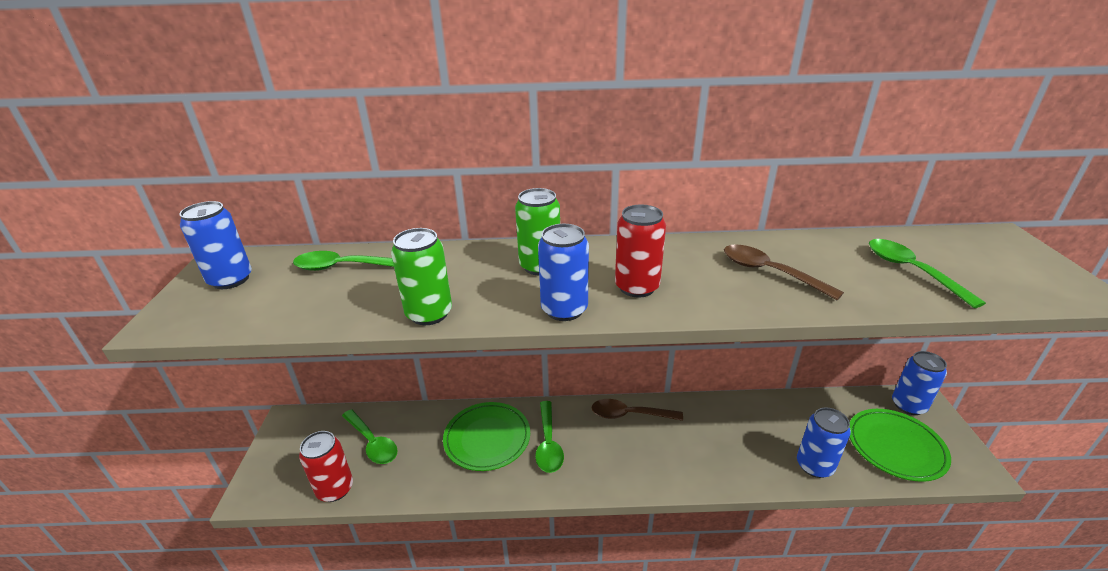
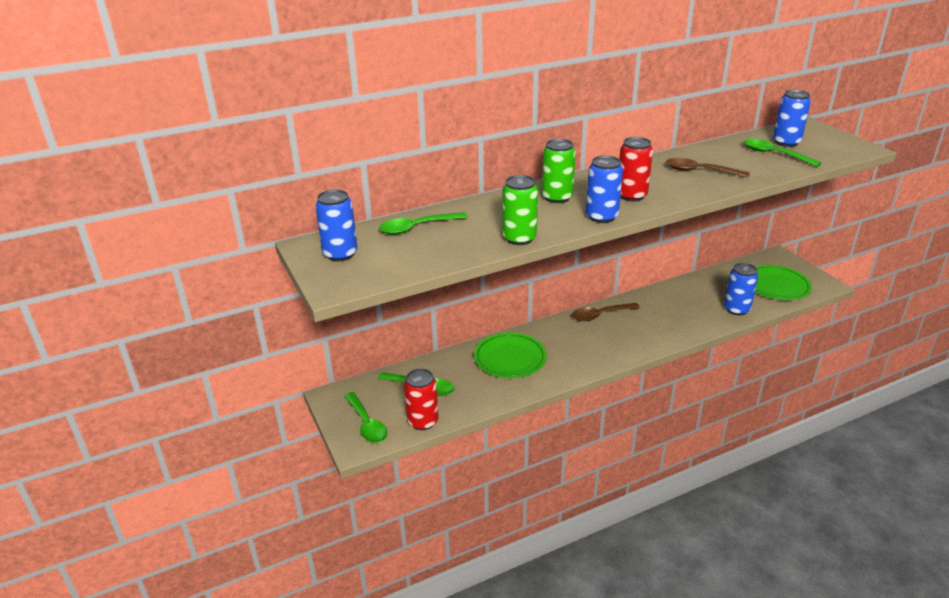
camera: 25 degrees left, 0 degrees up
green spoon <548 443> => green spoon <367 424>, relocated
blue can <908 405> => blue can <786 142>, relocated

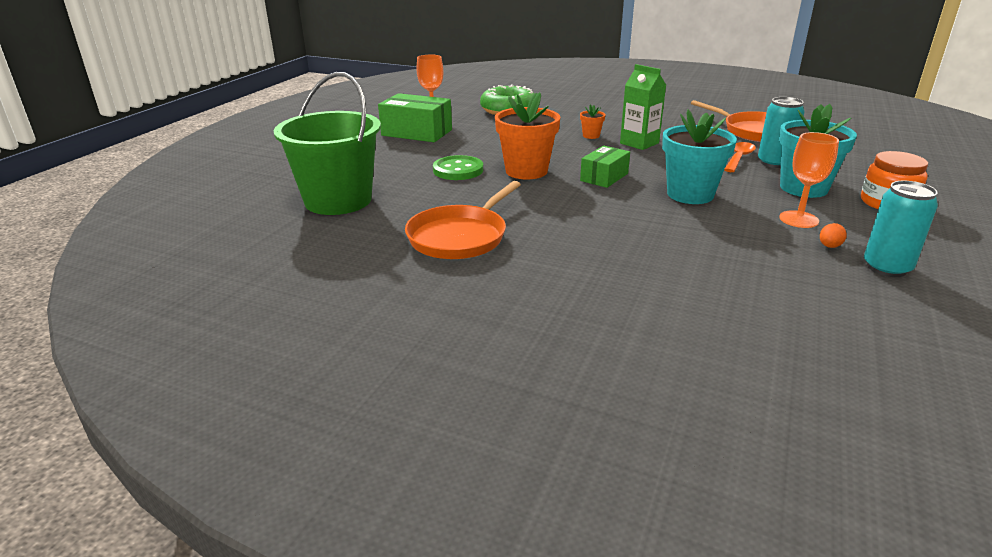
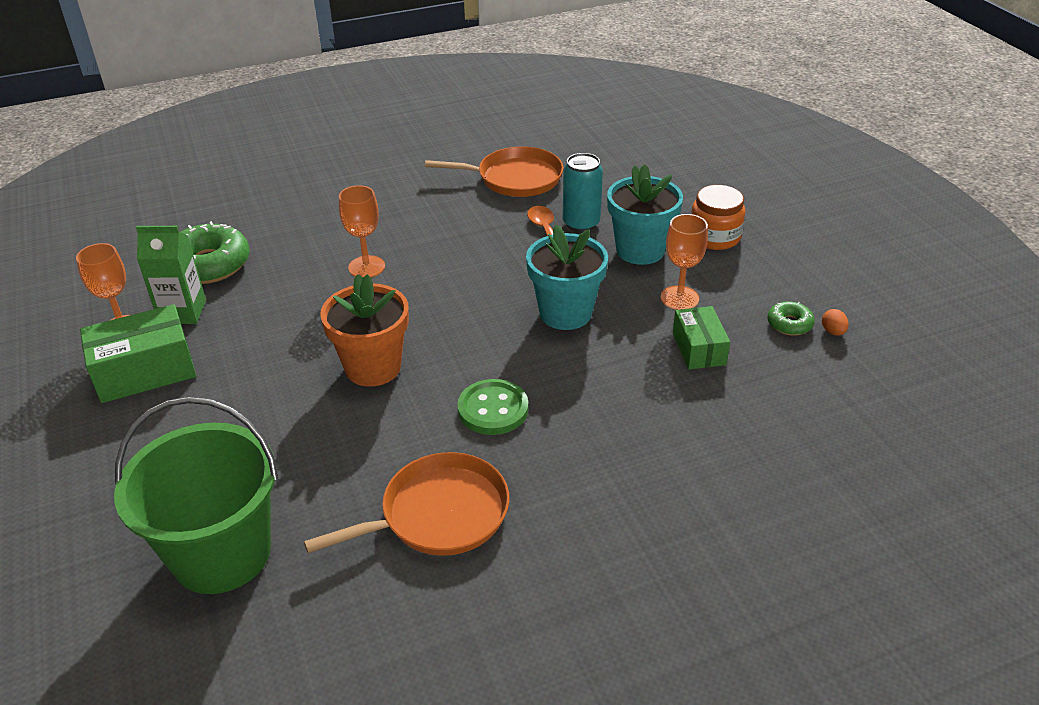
camera: 45 degrees left, 10 degrees up
orange pan <460 237> => orange pan <439 514>, 105 degrees counterclockwise
green button <458 170> => green button <493 409>, relocated
orange flower pot <591 136> => orange goblet <366 267>
green box <604 177> => green box <699 349>, relocated
green carton <639 143> => green carton <182 312>, relocated
orange egg <829 246> => orange egg <833 332>, relocated
turquoise can <886 268> => green donut <789 324>

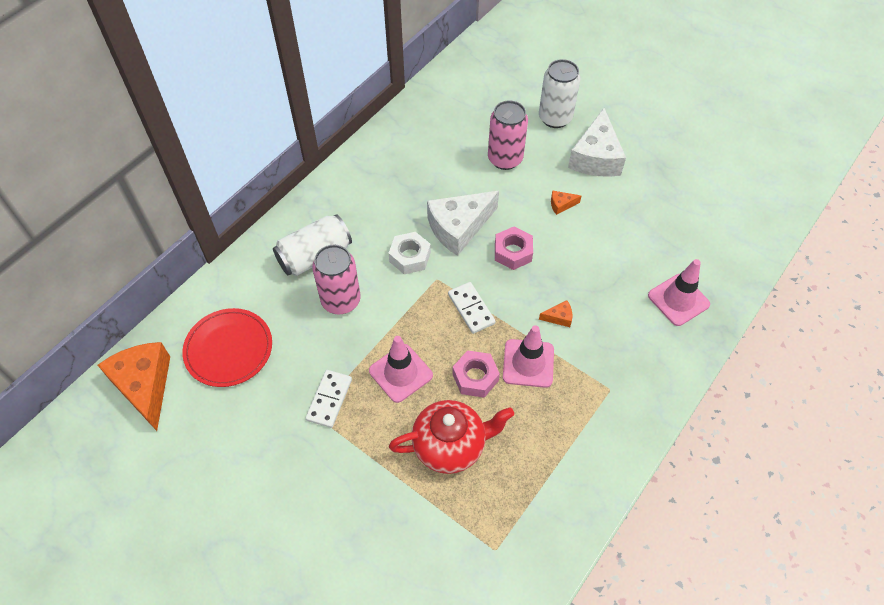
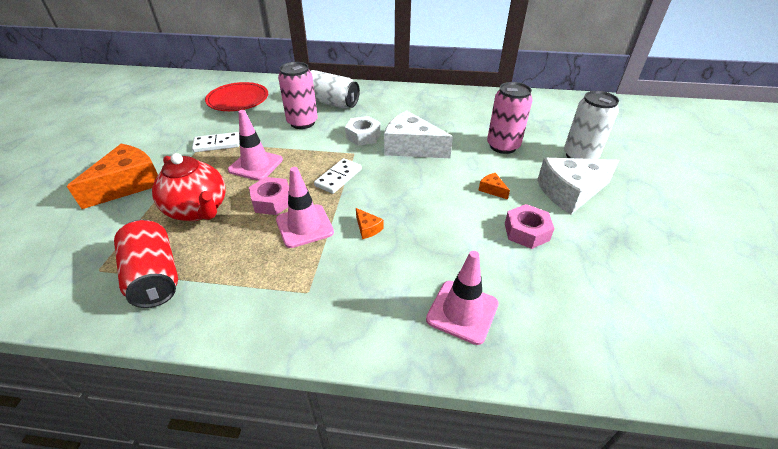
camera: 60 degrees right, 15 degrees down
orange cheese <144 386> => orange cheese <129 184>, relocated
pink nut <513 252> => pink nut <526 231>, relocated
nothing => red can <155 276>

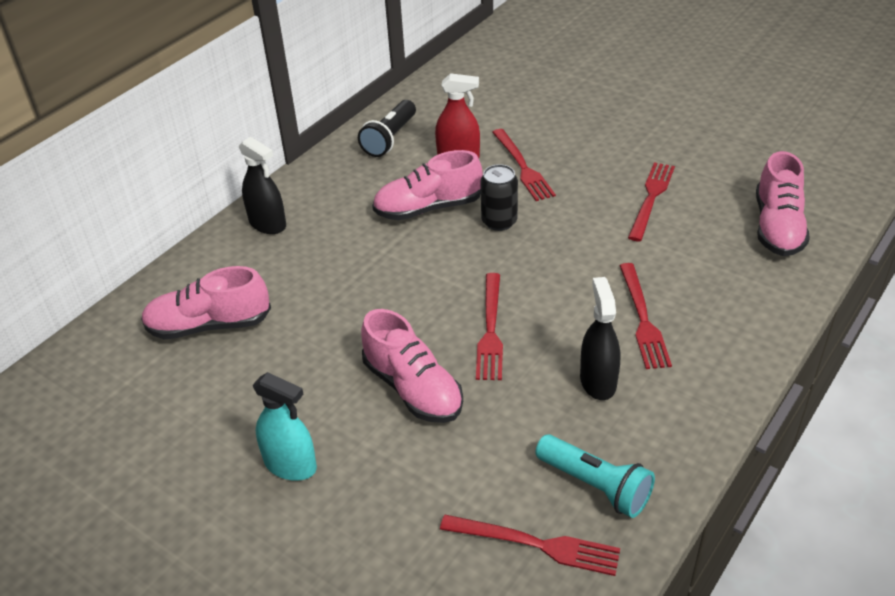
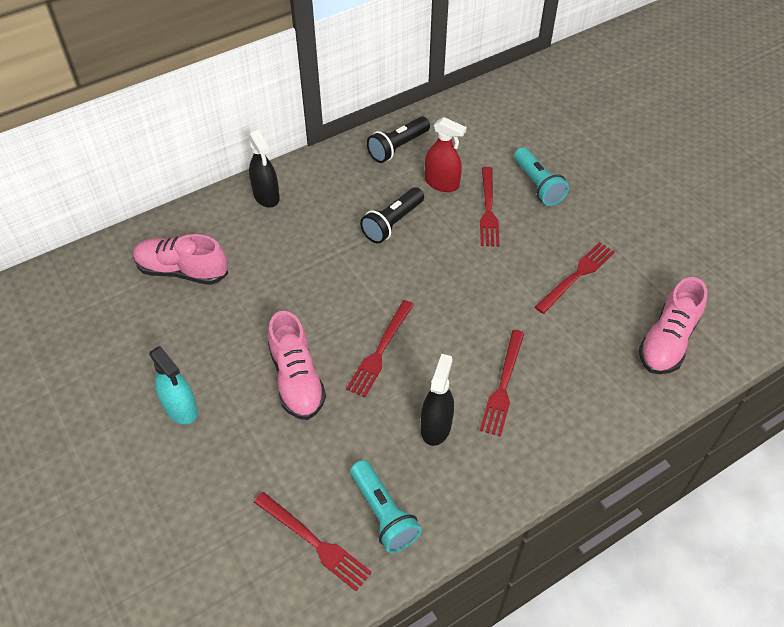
camera: 20 degrees right, 10 degrees up
pink shoe <428 208> => black flashlight <392 223>
black can <499 221> => nothing
nothing => turquoise flashlight <538 185>

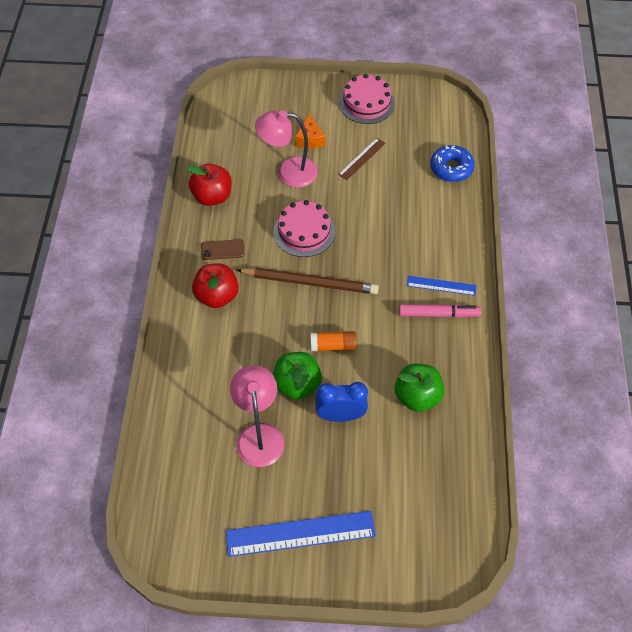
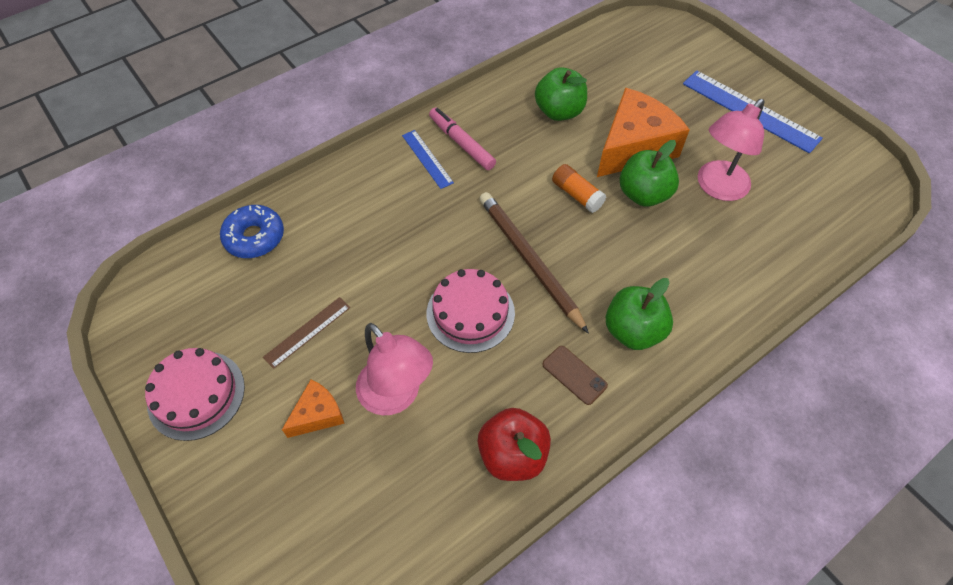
camera: 130 degrees left, 0 degrees up
red apple <217 296> => green apple <633 331>
blue clock <340 415> => orange cheese <634 147>
brown ruler <362 159> => brown ruler <307 332>, 45 degrees counterclockwise

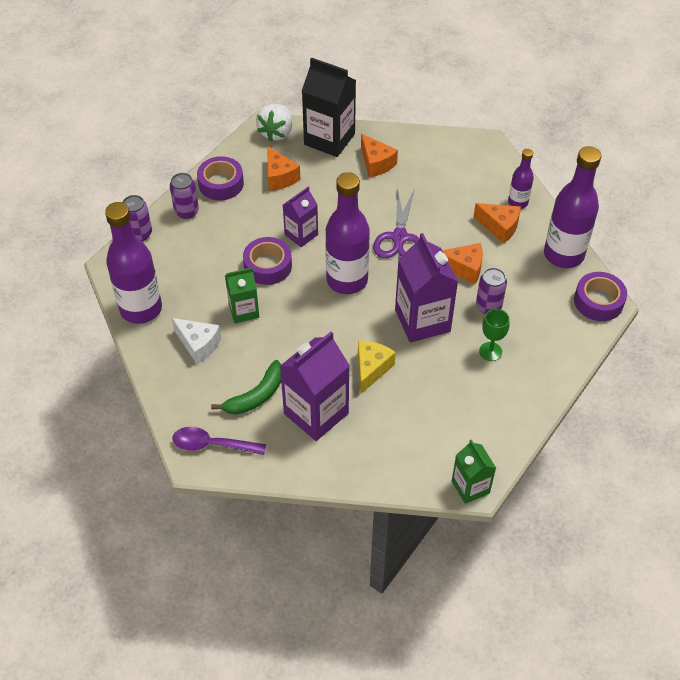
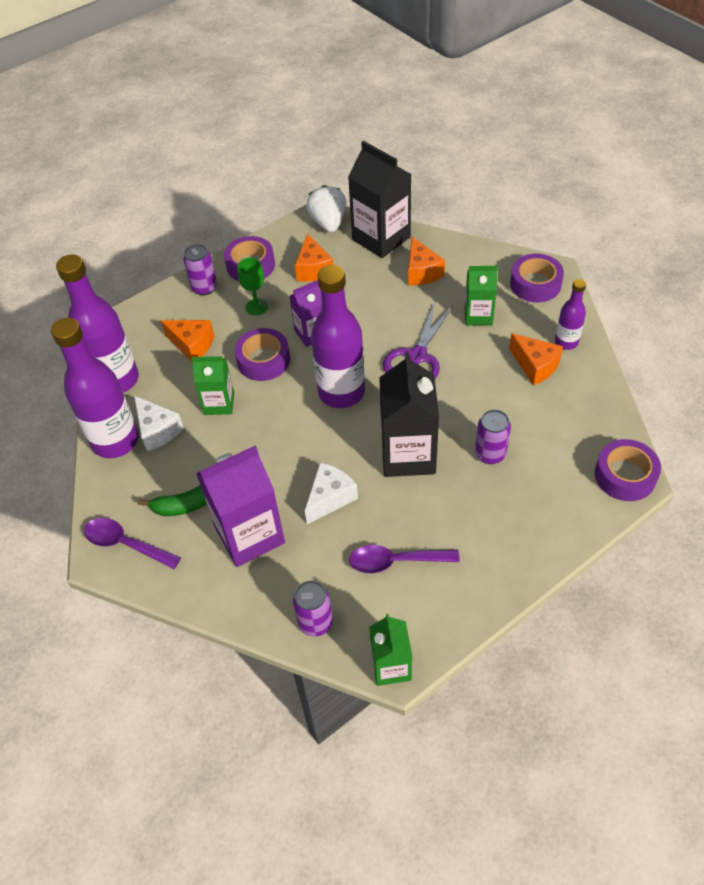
camera: 20 degrees right, 0 degrees up
purple can <140 234> => purple can <315 622>, relocated
white strawberry <276 132> => white strawberry <328 223>, 135 degrees clockwise
yellow cheese <371 369> => white cheese <330 498>
purple carton <422 320> => black carton <408 455>
orange cheese <464 268> => orange cheese <192 345>, relocated
green goblet <490 351> => green goblet <257 307>, relocated
purple bottle <563 255> => purple bottle <115 441>, relocated
nothing => purple spoon <395 561>
nothing => green carton <478 315>
nothing => purple tape <535 284>

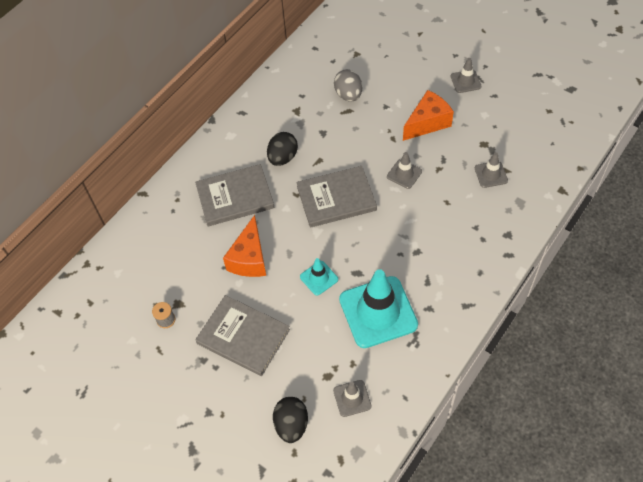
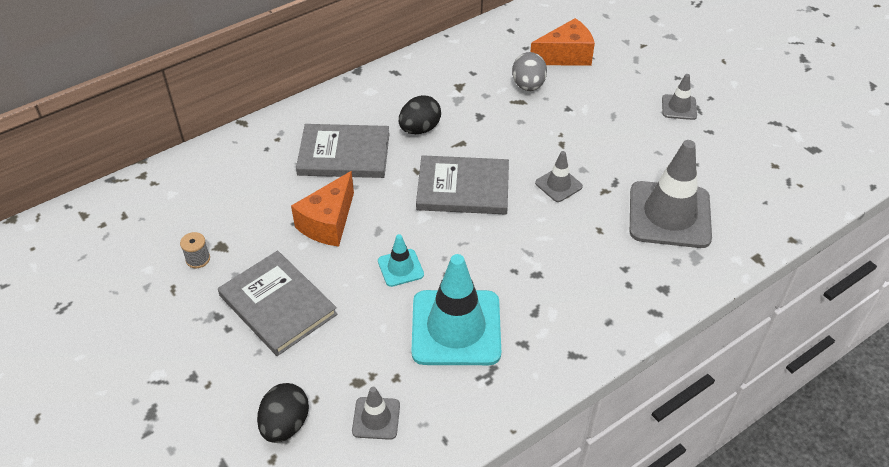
camera: 15 degrees right, 10 degrees down
orange cheese <427 123> => orange cheese <565 56>, relocated
grey traffic cone <491 174> => grey traffic cone <669 215>, x2.12

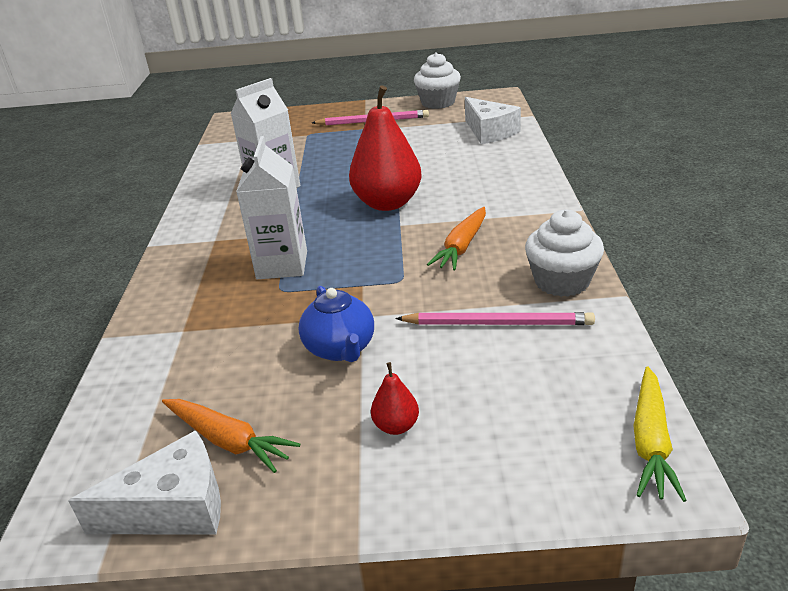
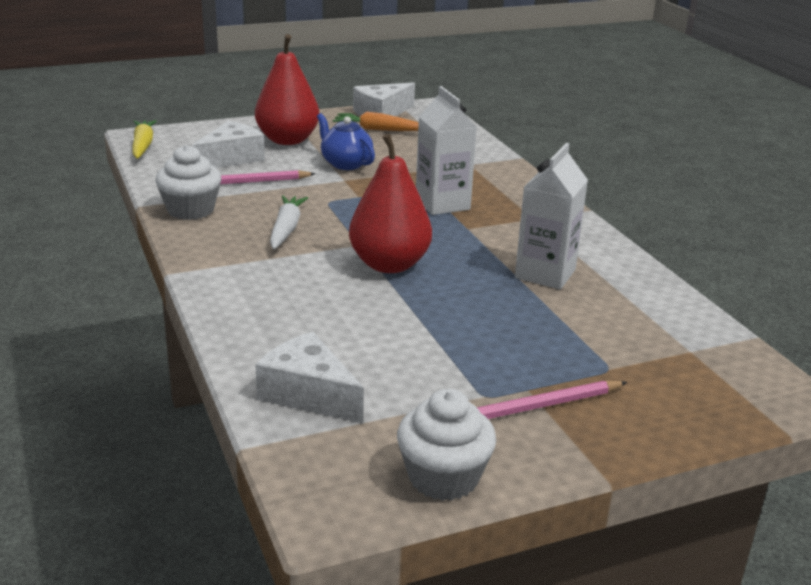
camera: 155 degrees right, 5 degrees down
red pear <396 426> => red pear <287 140>, x2.31
orange carrot <462 246> => white carrot <286 229>
nothing => white cheese <231 158>

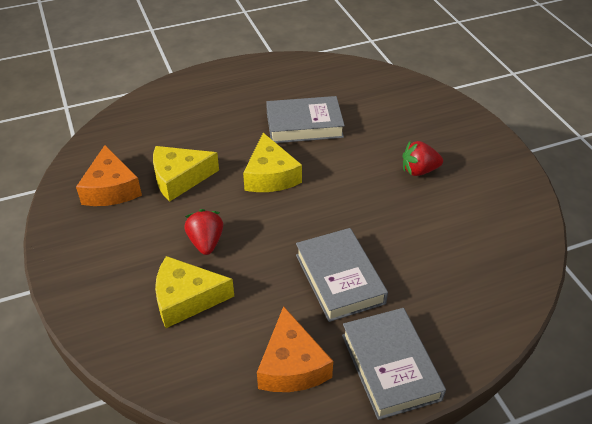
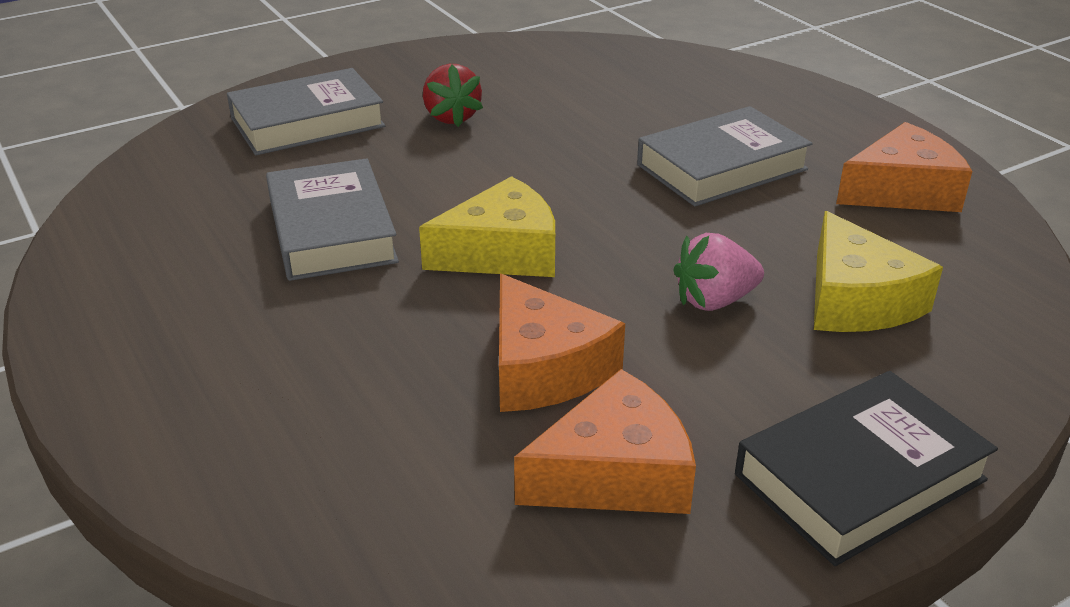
camera: 100 degrees left, 10 degrees down
yellow cheese <179 178> => orange cheese <544 368>
red strawberry <206 242> => pink strawberry <714 301>
grey book <390 366> => grey book <307 122>, relocated
nothing => black book <860 477>

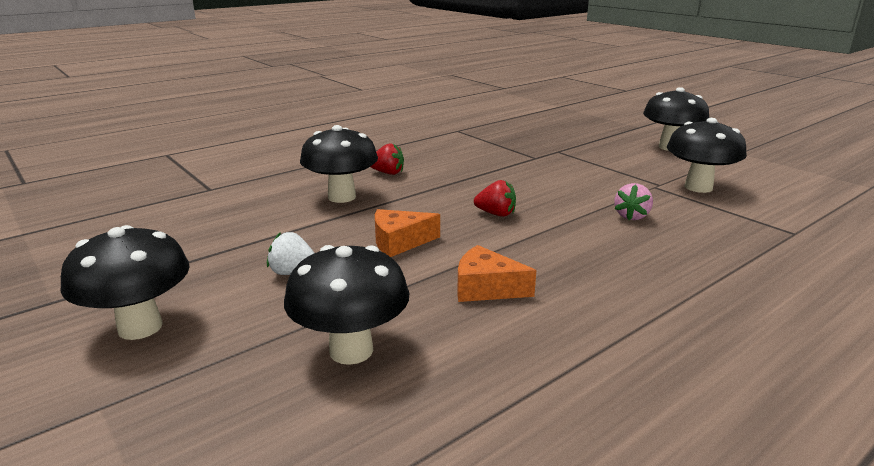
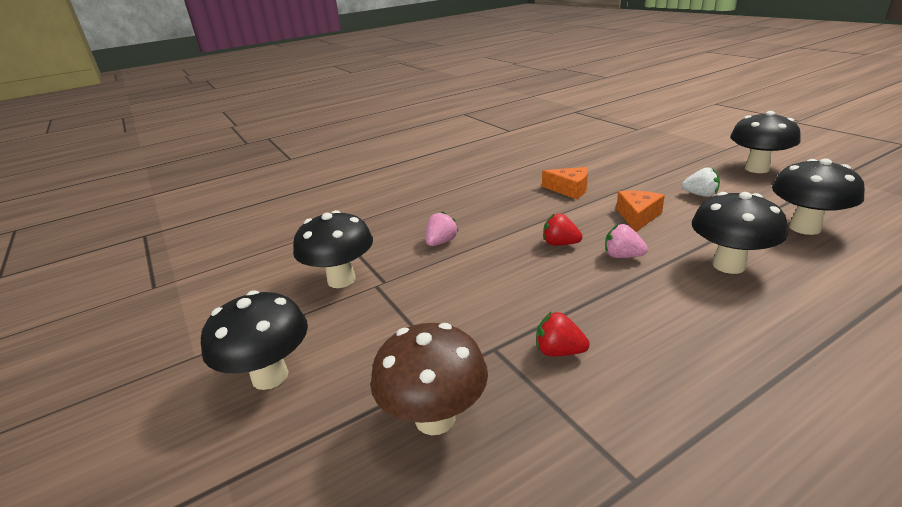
camera: 170 degrees left, 5 degrees up
black mushroom <351 350> => black mushroom <805 228>, relocated
red strawberry <388 173> => red strawberry <559 351>, relocated
orange cheese <399 242> => orange cheese <638 216>, 60 degrees counterclockwise
nothing => brown mushroom <435 418>
nothing => pink strawberry <622 256>

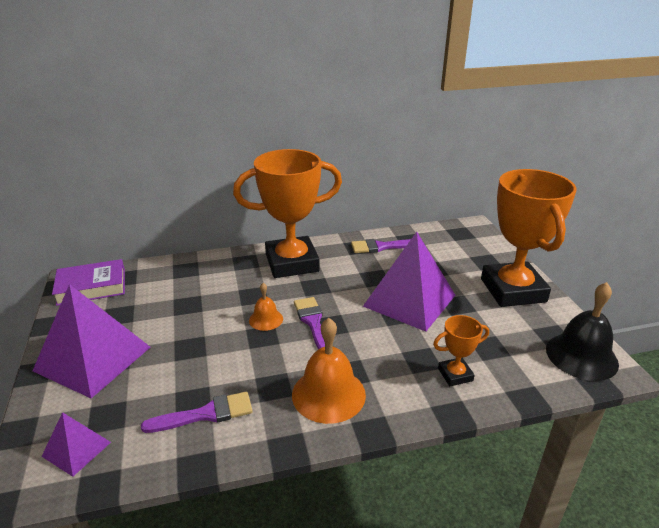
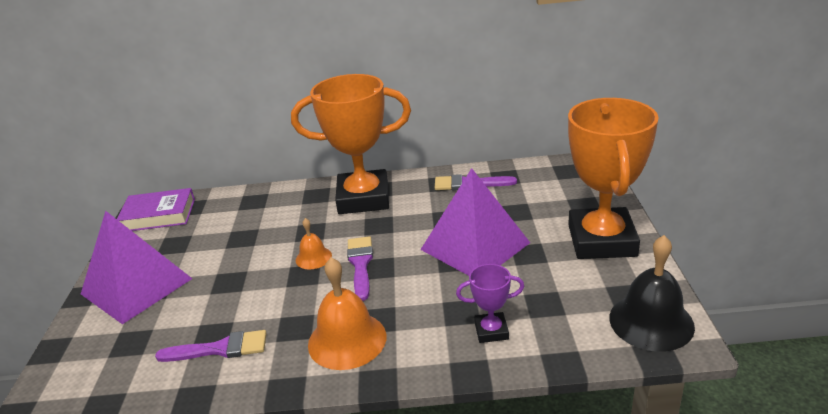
camera: 15 degrees right, 0 degrees up
purple pyramid <76 449> => nothing
orange trophy <455 375> => purple trophy <491 331>

